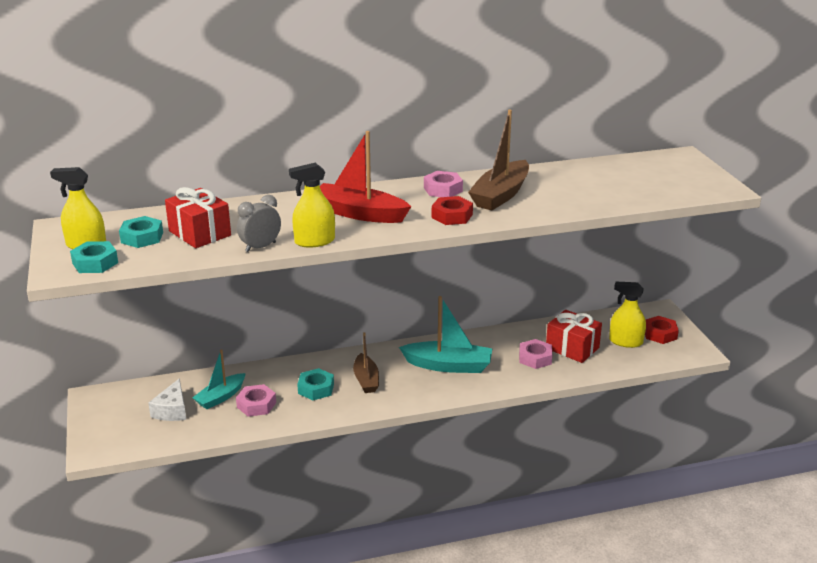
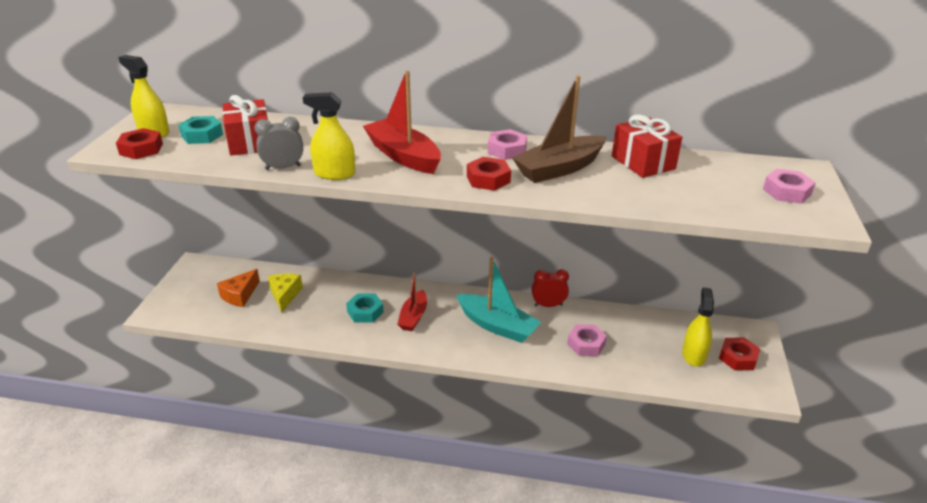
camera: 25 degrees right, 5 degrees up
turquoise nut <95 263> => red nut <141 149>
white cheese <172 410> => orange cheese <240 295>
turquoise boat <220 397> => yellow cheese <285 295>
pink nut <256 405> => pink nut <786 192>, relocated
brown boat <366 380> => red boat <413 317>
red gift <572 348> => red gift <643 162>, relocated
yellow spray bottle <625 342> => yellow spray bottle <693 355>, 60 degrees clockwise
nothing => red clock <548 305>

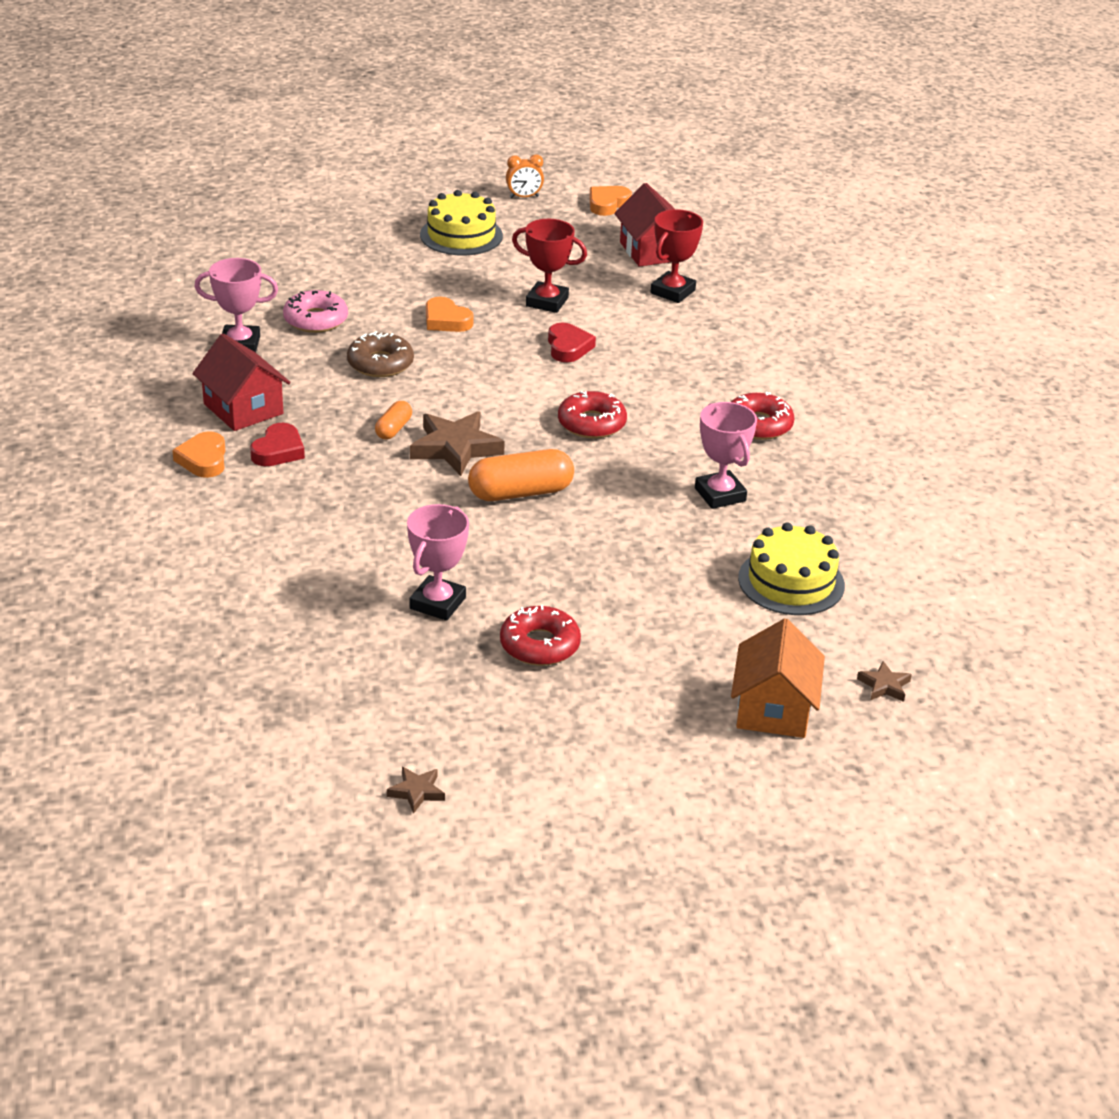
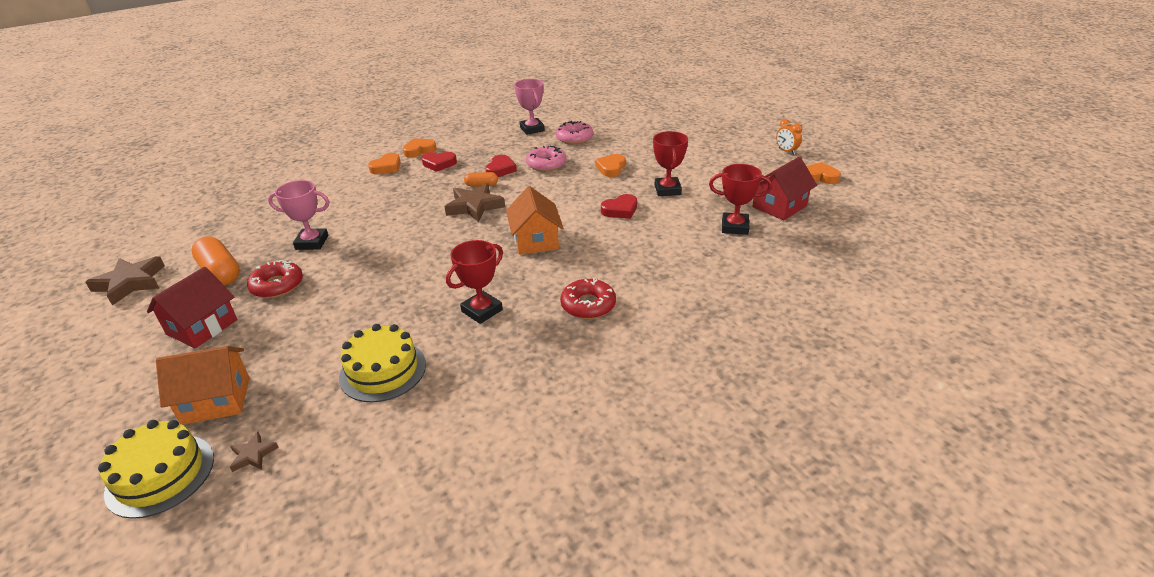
camera: 70 degrees right, 0 degrees up
red house <243 409> => red house <202 327>, relocated
brown donut <380 363> => pink donut <546 164>
brown star <417 792> => brown star <130 283>, x2.02
yellow cake <461 235> => yellow cake <160 475>, relocated
orange capsule <520 493> => orange capsule <220 272>, relocated
red donut <591 423> => orange house <535 240>
pink trophy <720 494> => red trophy <482 311>
nothing => orange heart <387 167>
nothing => red heart <500 169>

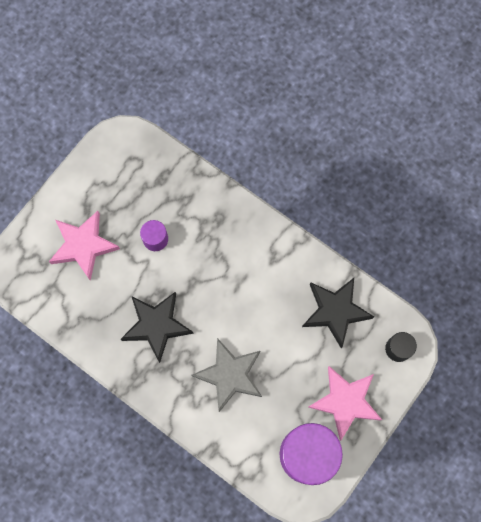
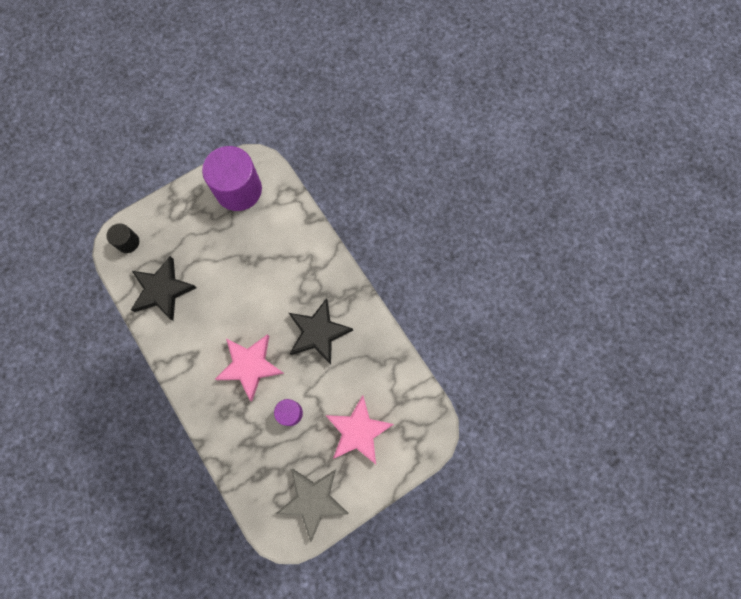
camera: 160 degrees left, 0 degrees up
grey star <230 375> => grey star <313 500>, relocated
pink star <345 401> => pink star <250 366>, relocated

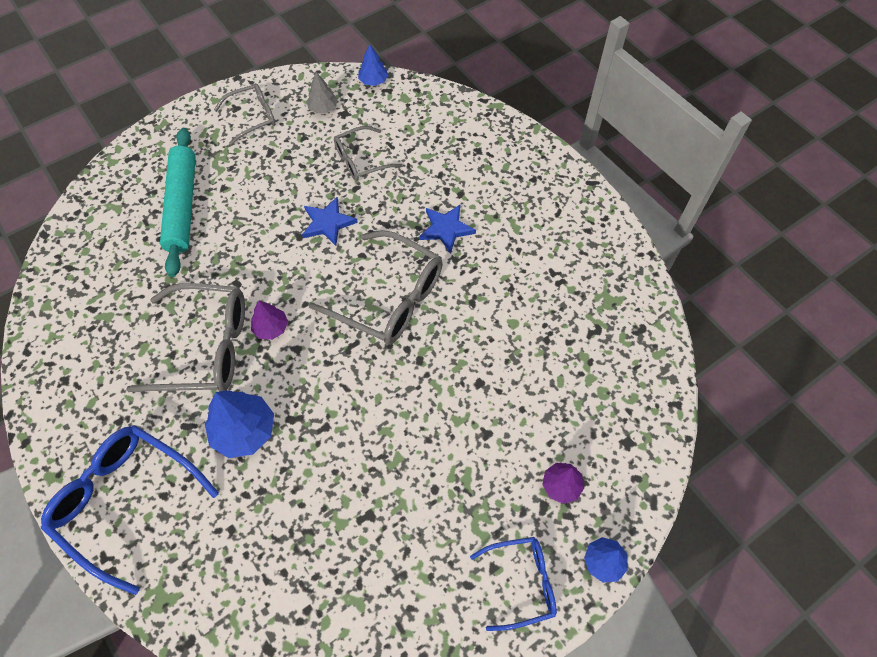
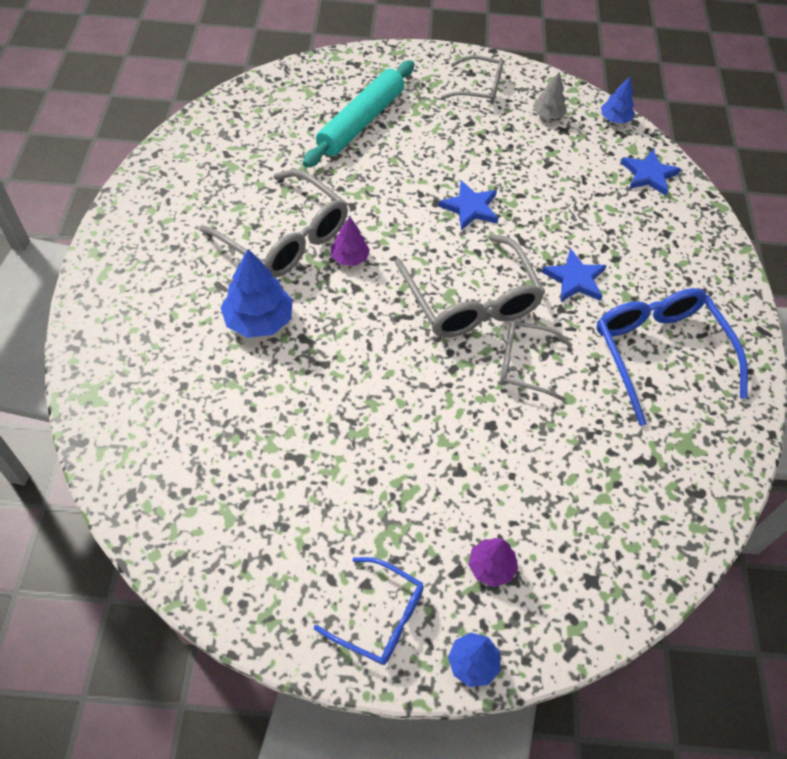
camera: 35 degrees right, 5 degrees down
blue glasses <126 501> => blue glasses <659 353>, relocated
grey glasses <361 160> => grey glasses <525 364>, relocated
nothing => blue star <649 174>

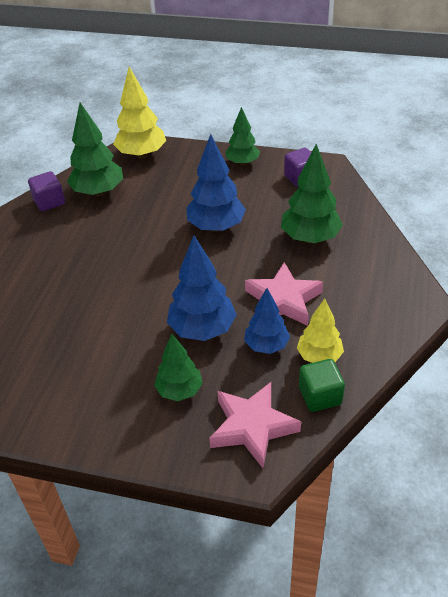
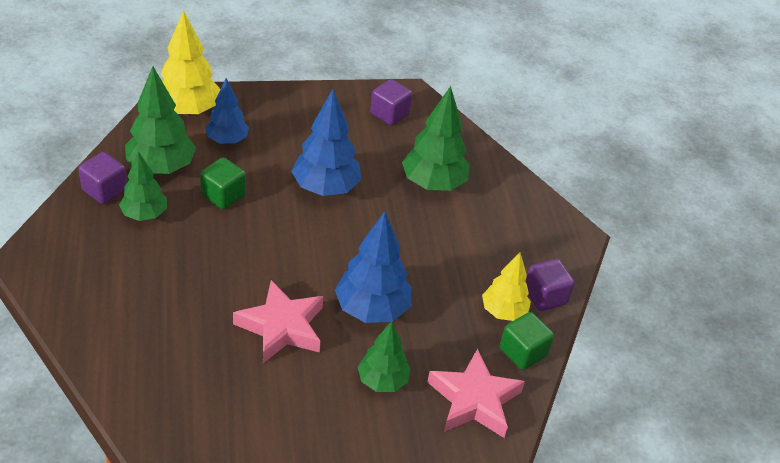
camera: 30 degrees left, 0 degrees up
green tree <242 163> => green tree <144 214>, relocated
blue tree <266 345> => blue tree <227 140>, relocated
pink star <283 300> => pink star <282 327>, relocated
nothing => green cube <223 195>
nothing => purple cube <545 296>

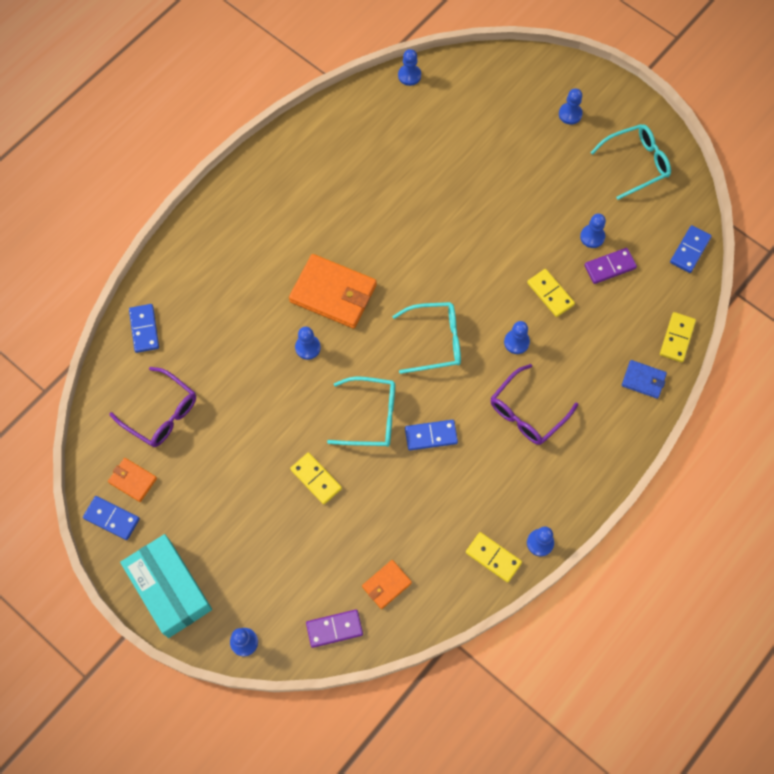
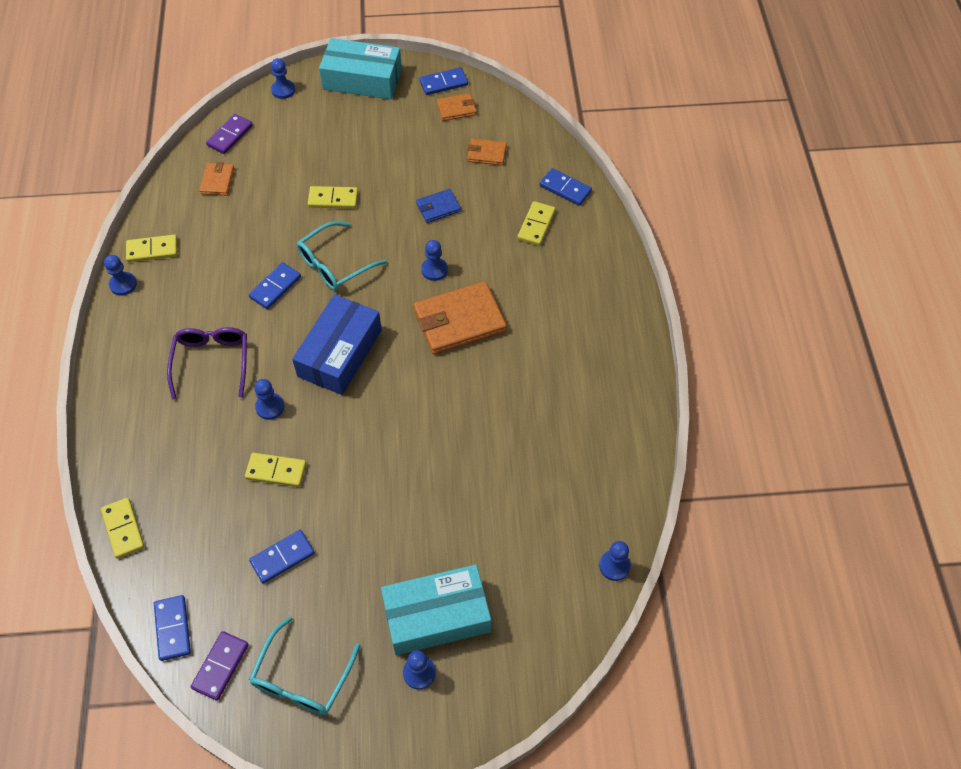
camera: 135 degrees right, 10 degrees down
purple glasses <161 413> => orange wallet <486 154>
turquoise glasses <435 341> => blue box <340 353>
blue pawn <592 237> => blue domino <282 557>
purple domino <610 267> => purple domino <220 666>, relocated
blue wallet <643 380> => blue wallet <438 207>, relocated
nothing => turquoise box <437 616>
nothing => yellow domino <536 225>

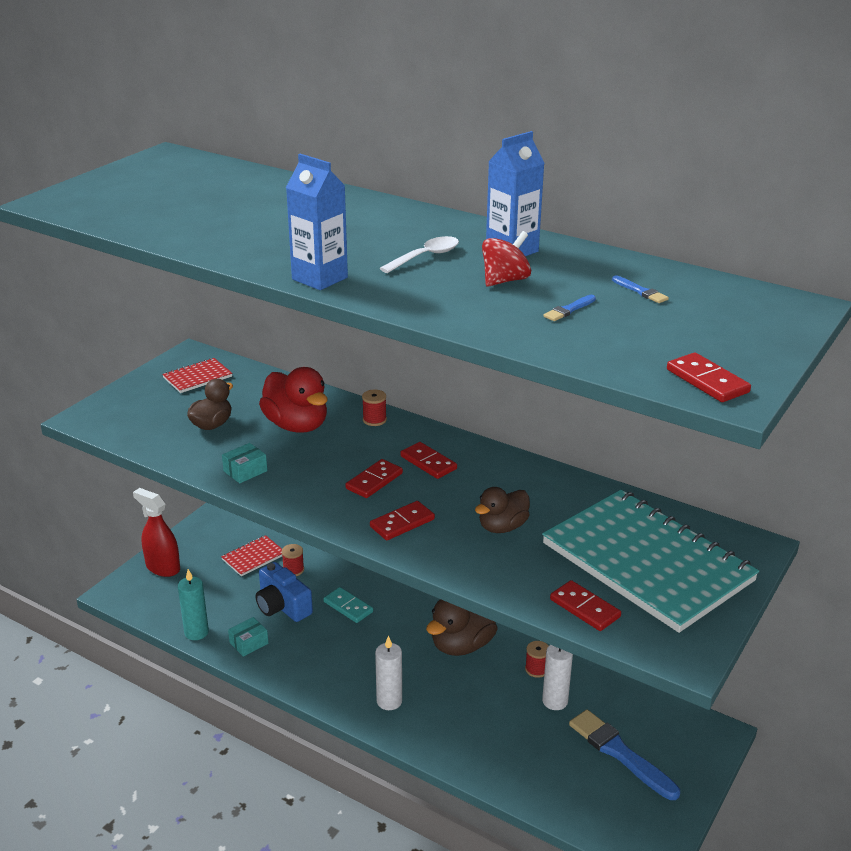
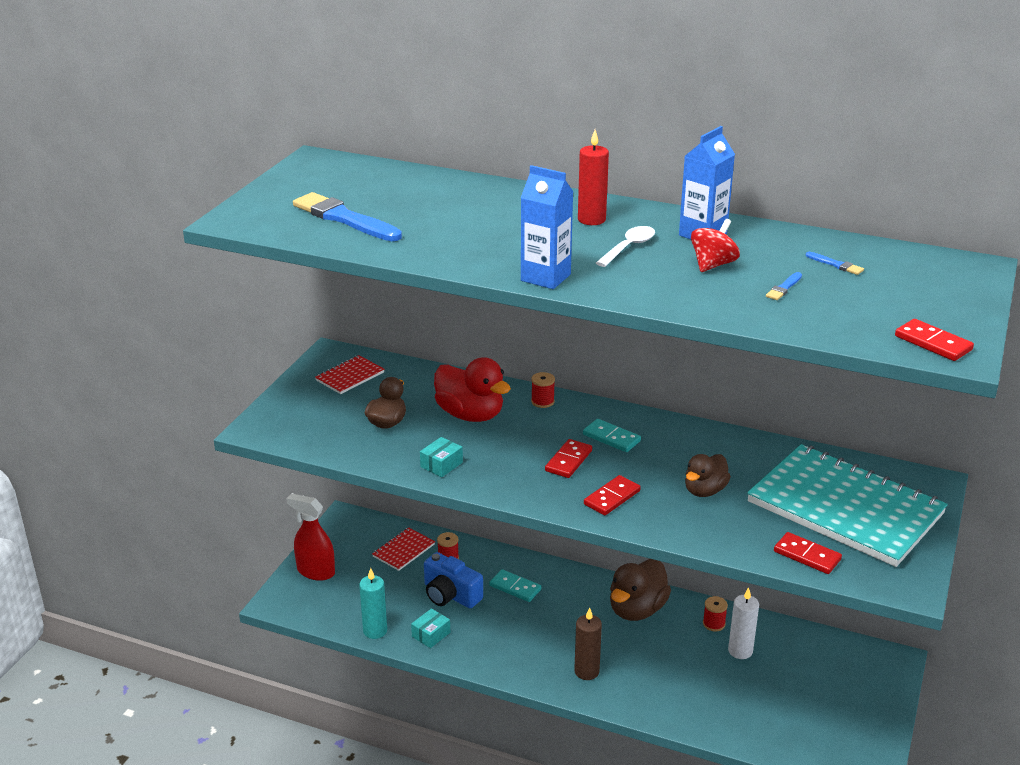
camera: 10 degrees left, 0 degrees up
white candle <389 701> => brown candle <586 671>
red domino <428 463> => turquoise domino <611 438>
blue brush <620 753> => blue brush <344 218>, relocated
nothing => red candle <591 220>

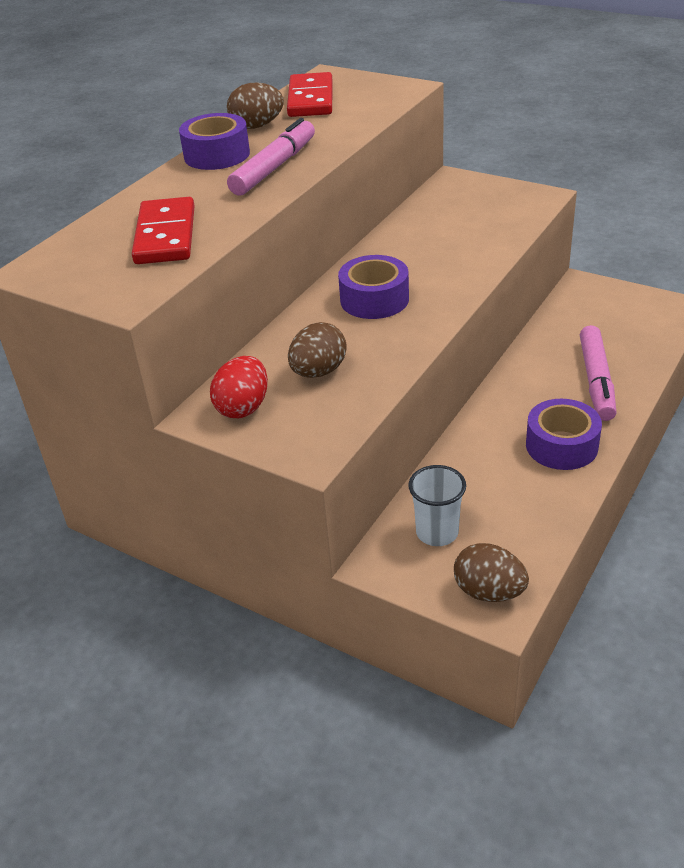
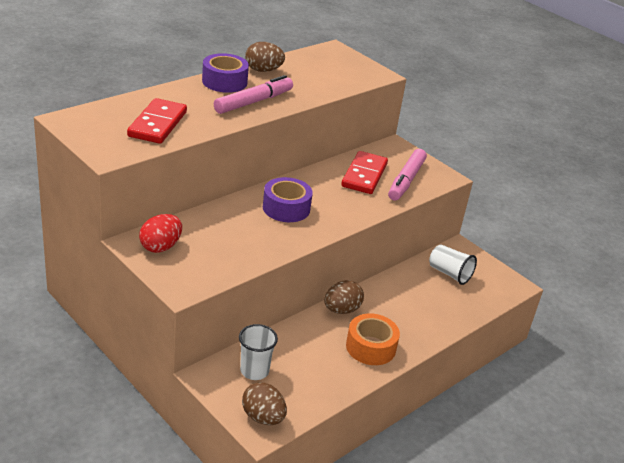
camera: 10 degrees right, 5 degrees down
red domino <310 99> => red domino <364 175>, relocated
brown egg <318 372> => brown egg <341 310>, relocated
purple tape <561 445> => orange tape <370 347>
pink marker <596 380> => pink marker <406 180>, relocated
nothing => white cup <449 274>

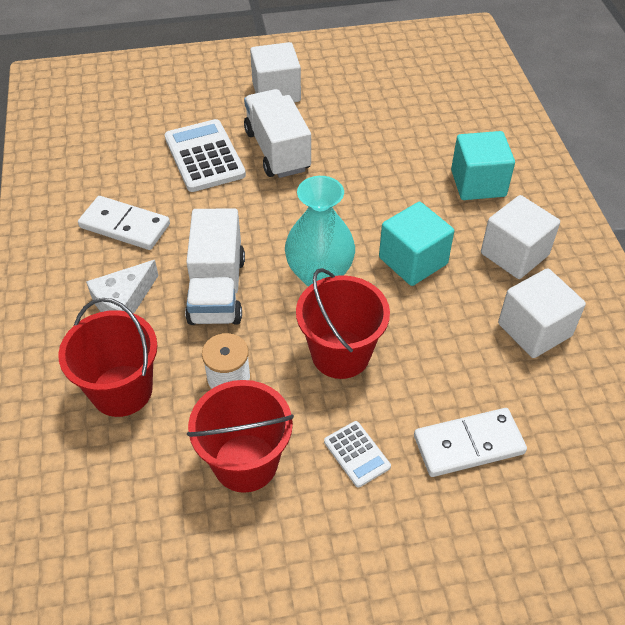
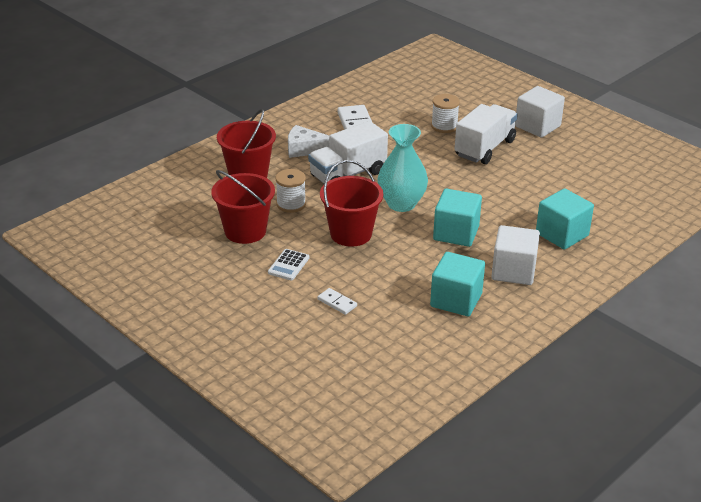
camera: 55 degrees right, 15 degrees down
white calculator <204 156> => white spool <444 126>
white domino <468 445> => white domino <337 303>, x0.53
white cube <534 330> => turquoise cube <456 300>

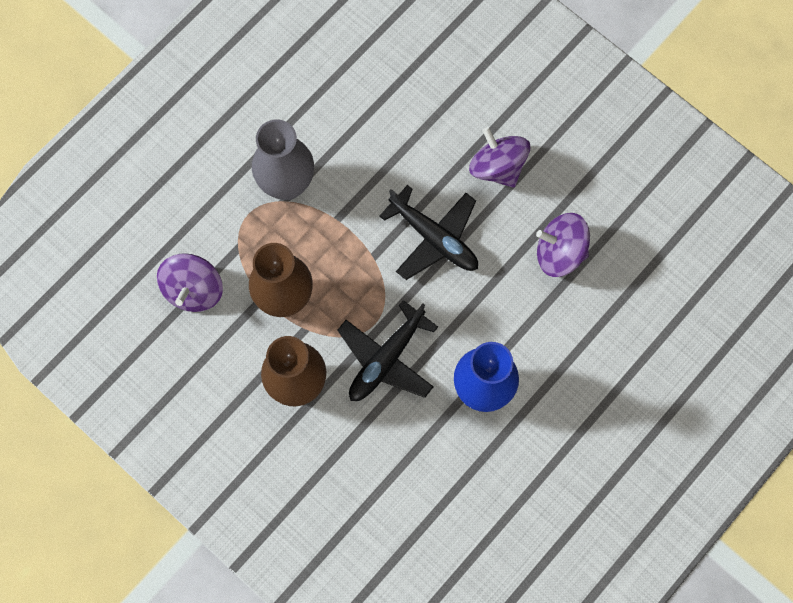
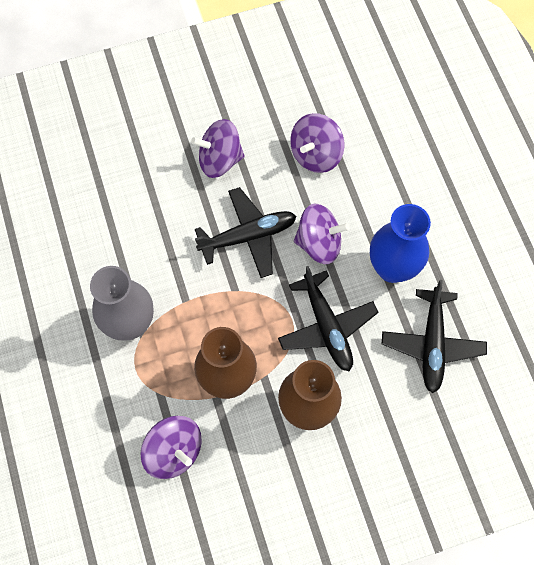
camera: 60 degrees left, 5 degrees down
nothing => purple spinning top <319 243>
nothing => black plane <432 344>

